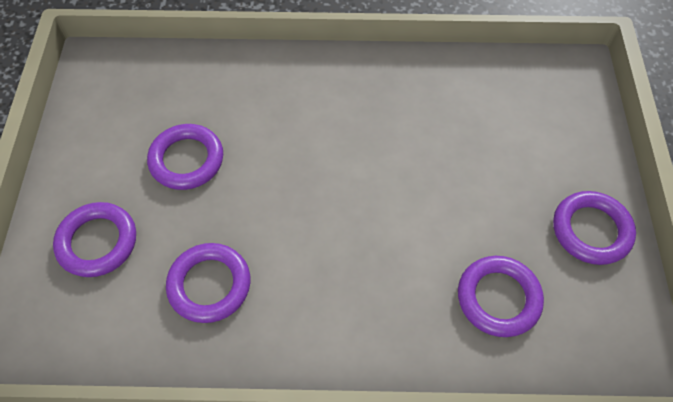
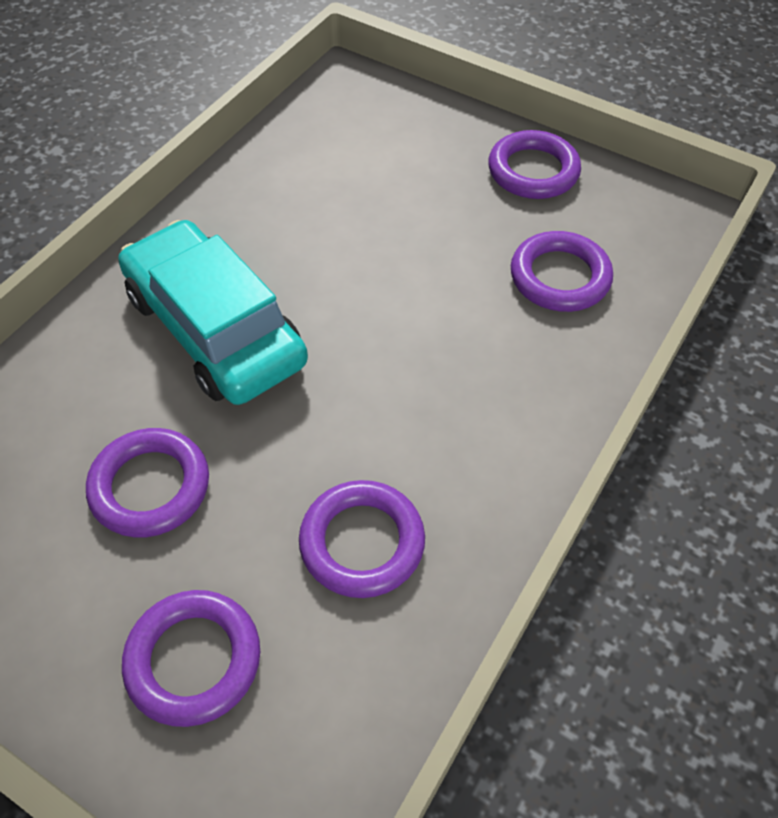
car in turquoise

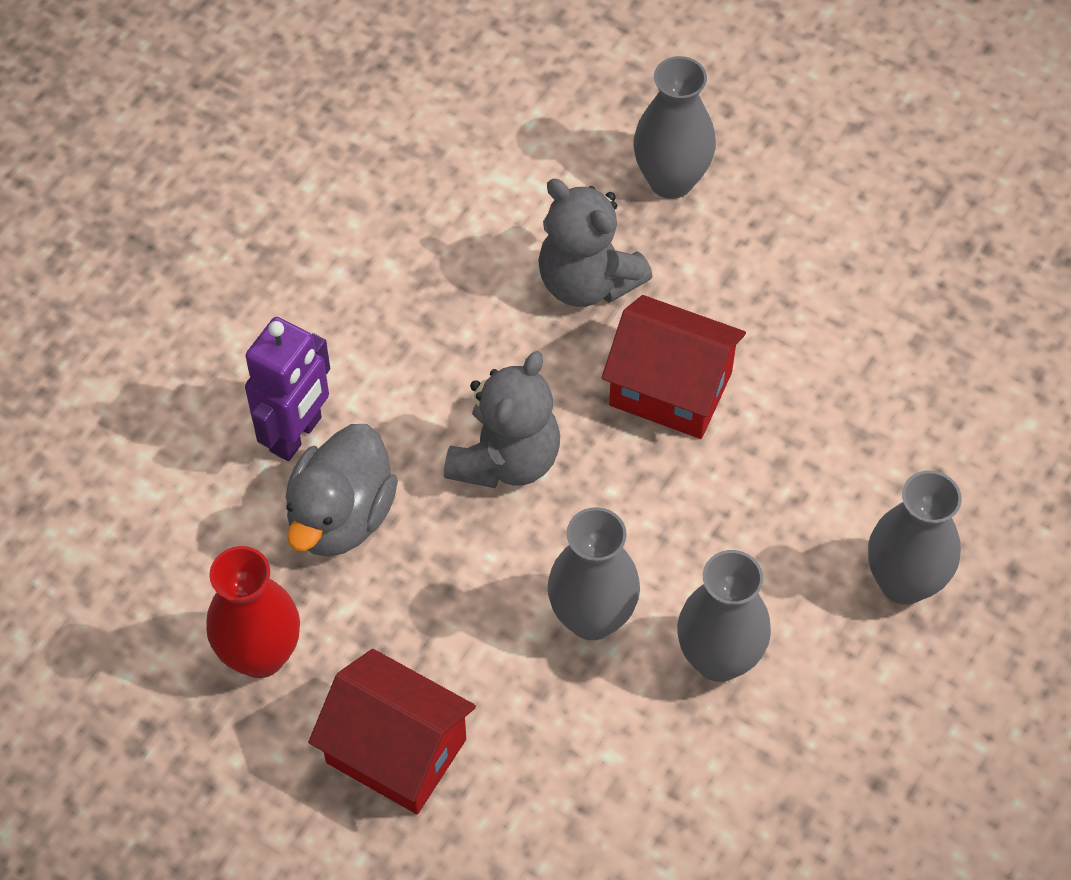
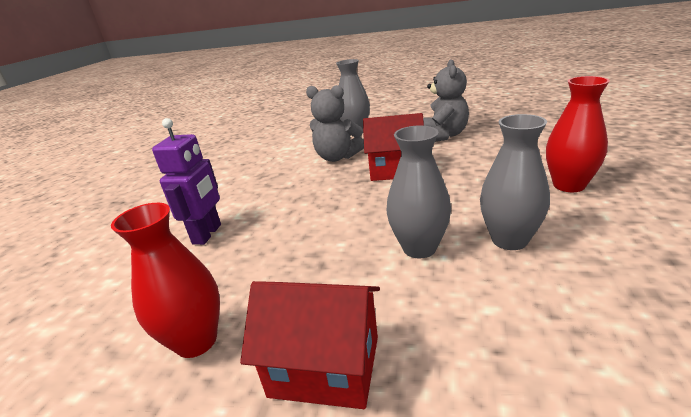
duck in grey
teddy bear in grey (no. 2 from left)
vase in red (no. 2 from left)

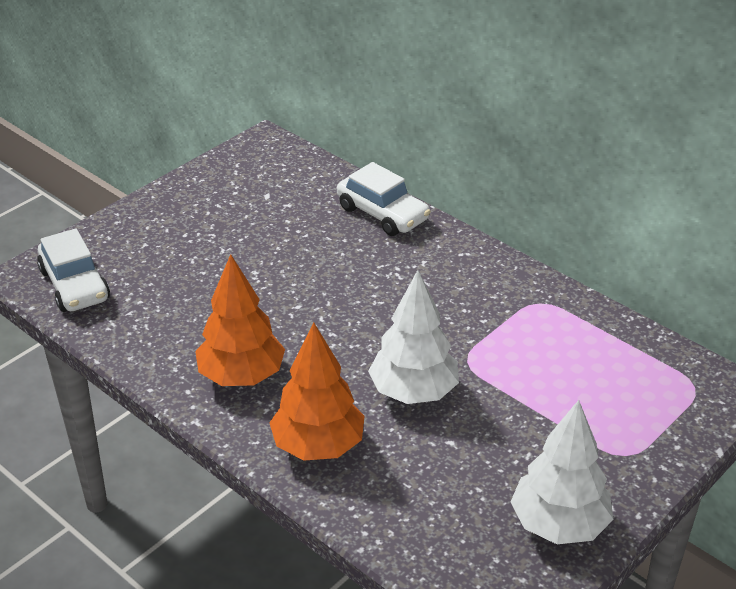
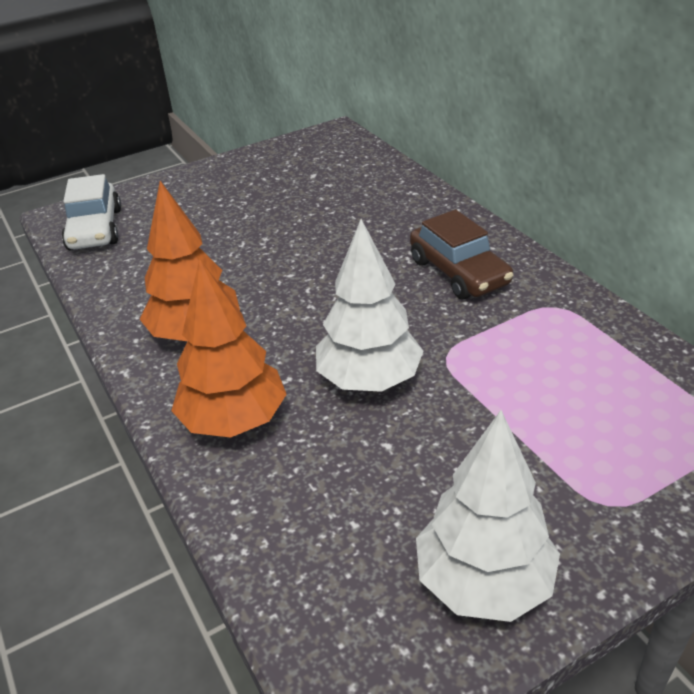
car in white (no. 2 from left in the first image)
car in brown

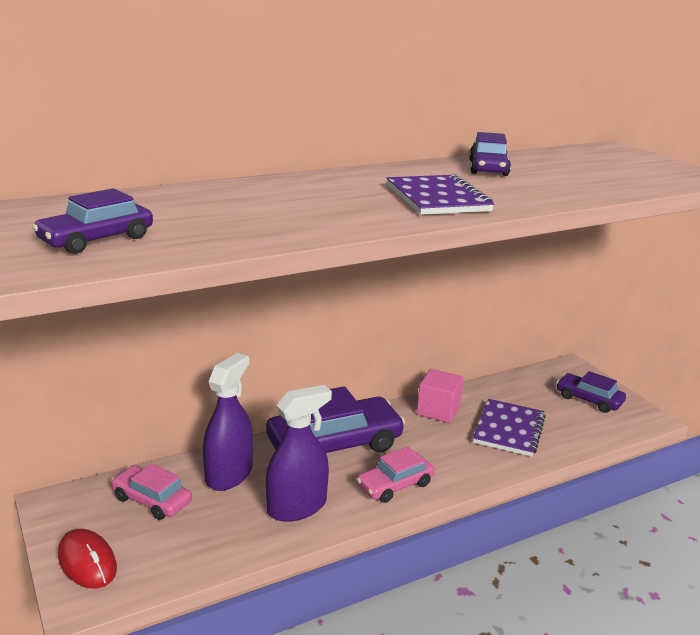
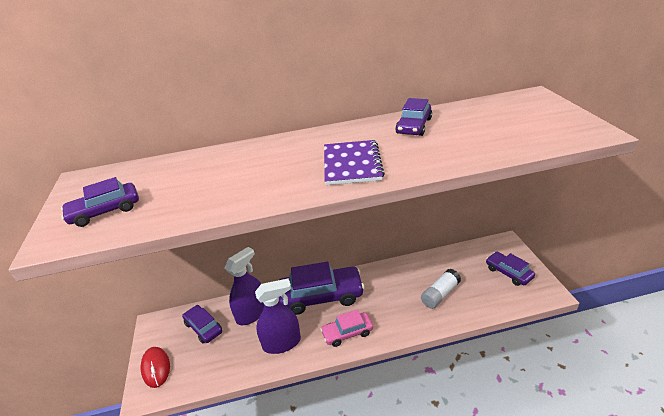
cube in pink
glue stick in white
car in purple (no. 2 from left)

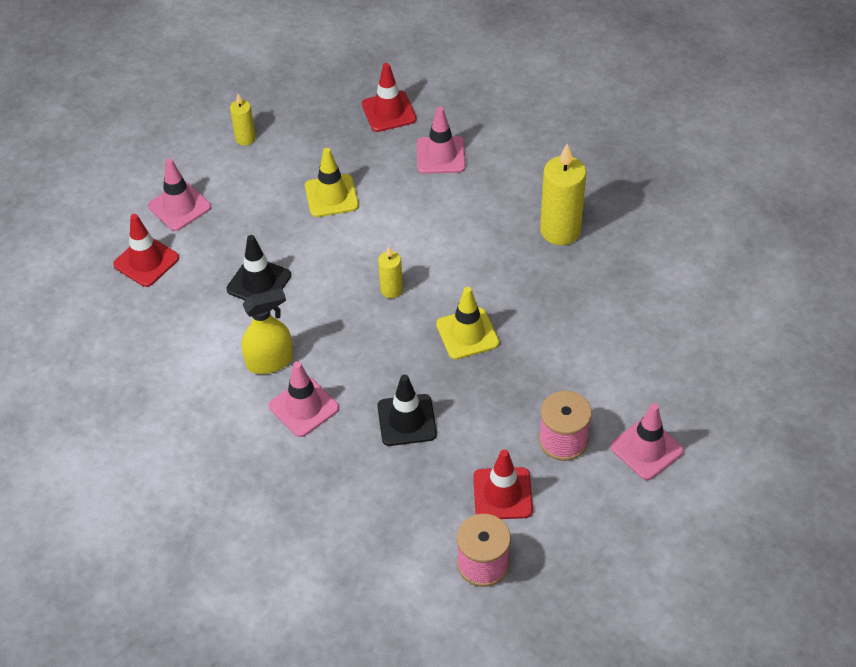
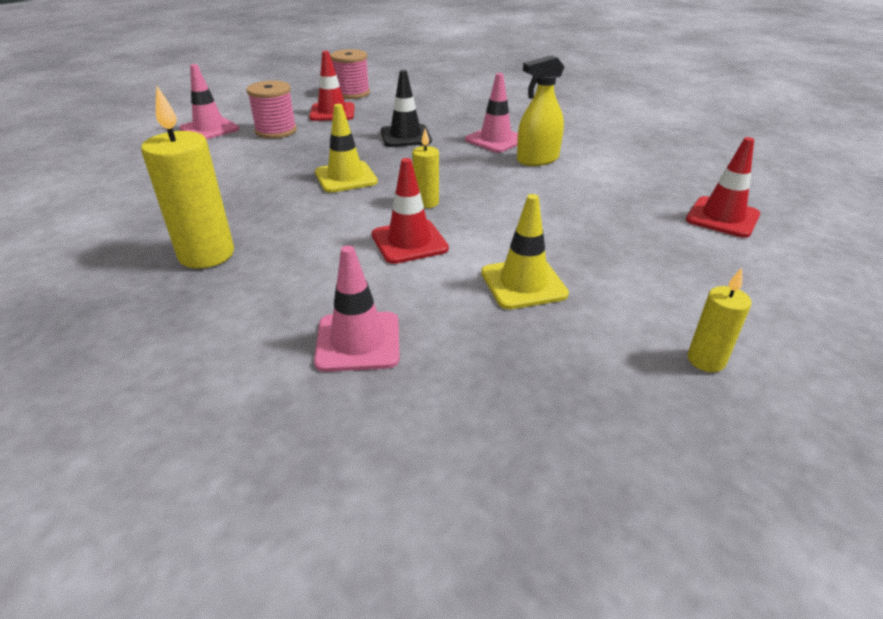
traffic cone in pink (no. 1 from left in the first image)
traffic cone in black (no. 1 from left in the first image)
traffic cone in red (no. 2 from left)

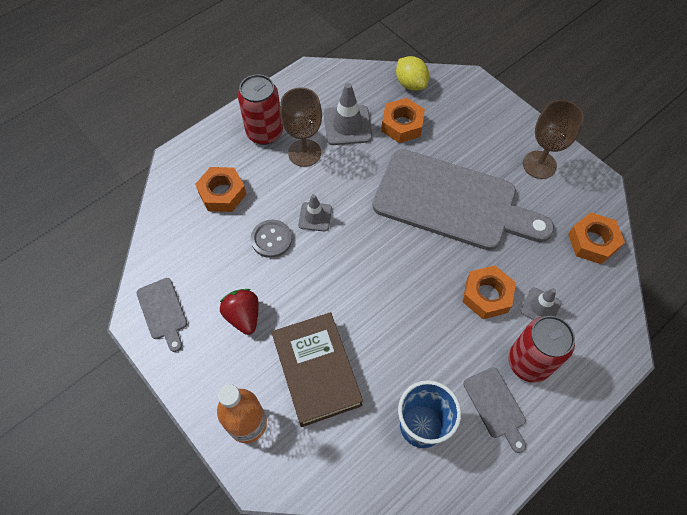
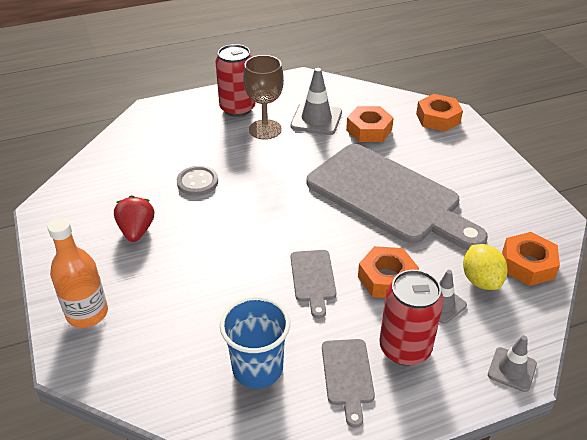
book in brown
goblet in brown (no. 2 from left in the first image)
cutting board in grey (no. 1 from left)
nut in orange (no. 3 from left)
traffic cone in grey (no. 3 from left)
lemon in yellow

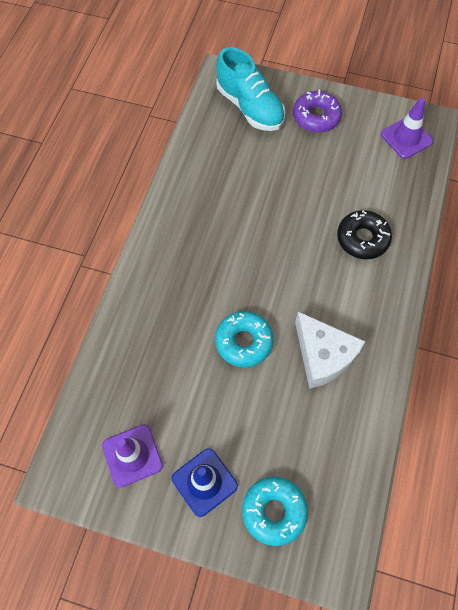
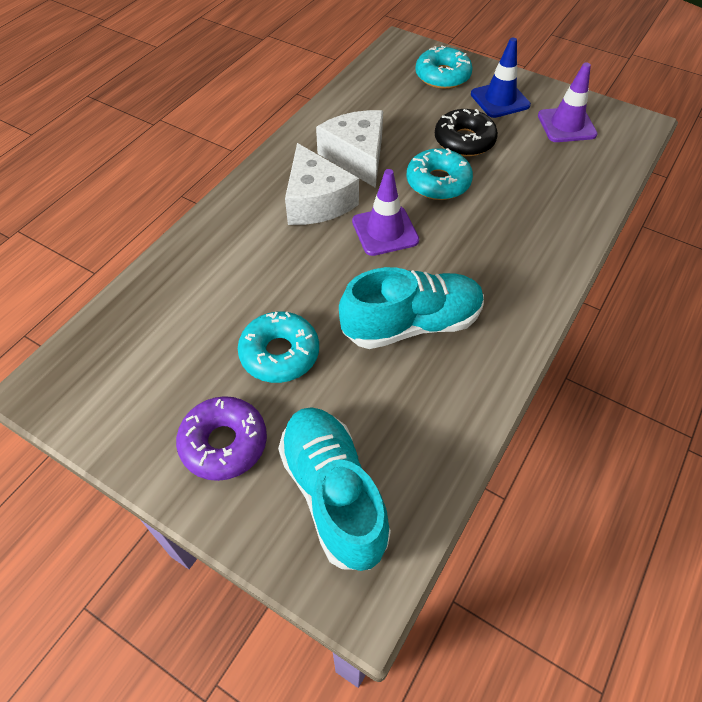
donut in turquoise (no. 1 from left)
cheese in white (no. 1 from left)
shoe in turquoise (no. 2 from left)
donut in black
traffic cone in purple (no. 1 from left)

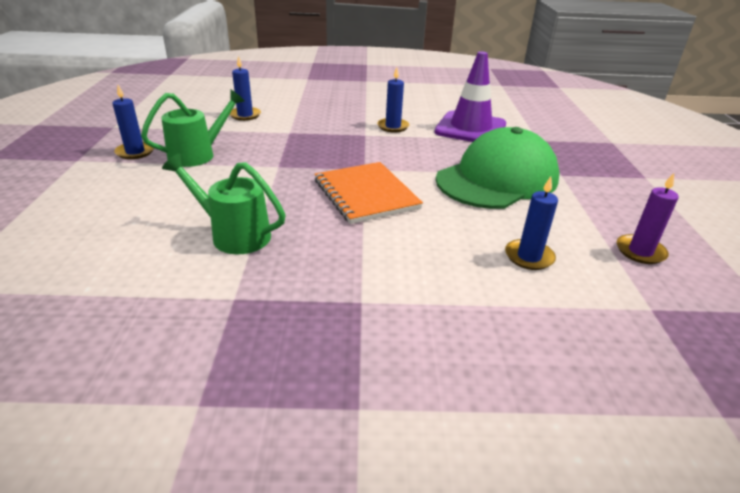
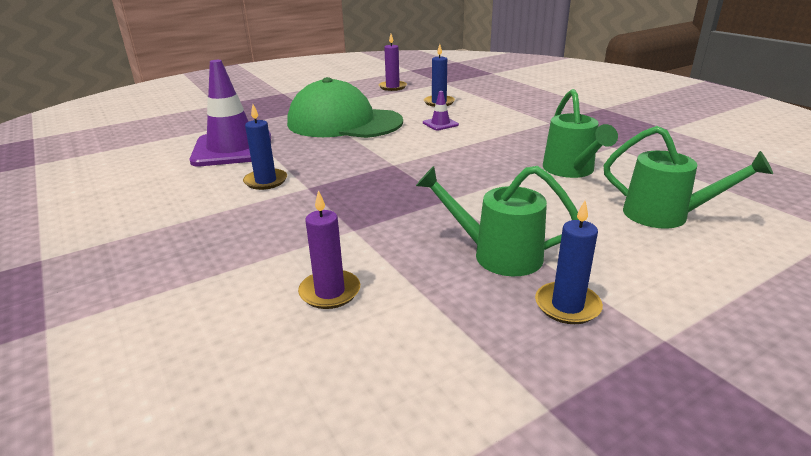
notebook in orange
traffic cone in purple (no. 2 from left)
watering can in green (no. 3 from left)
candle in purple (no. 1 from left)

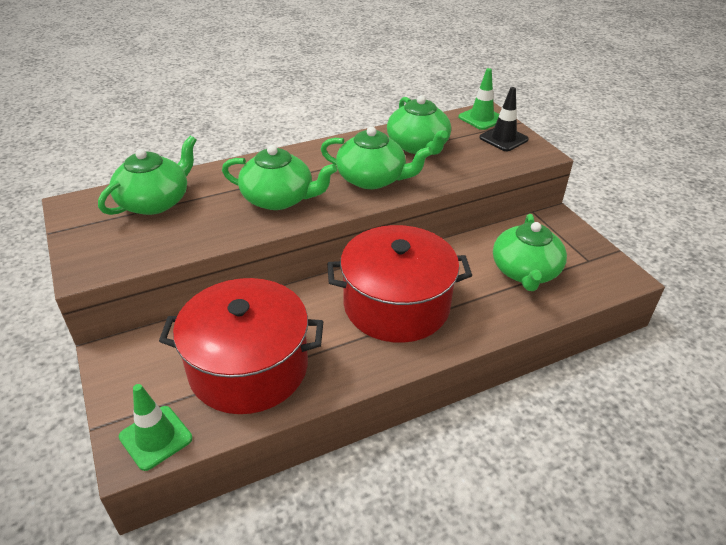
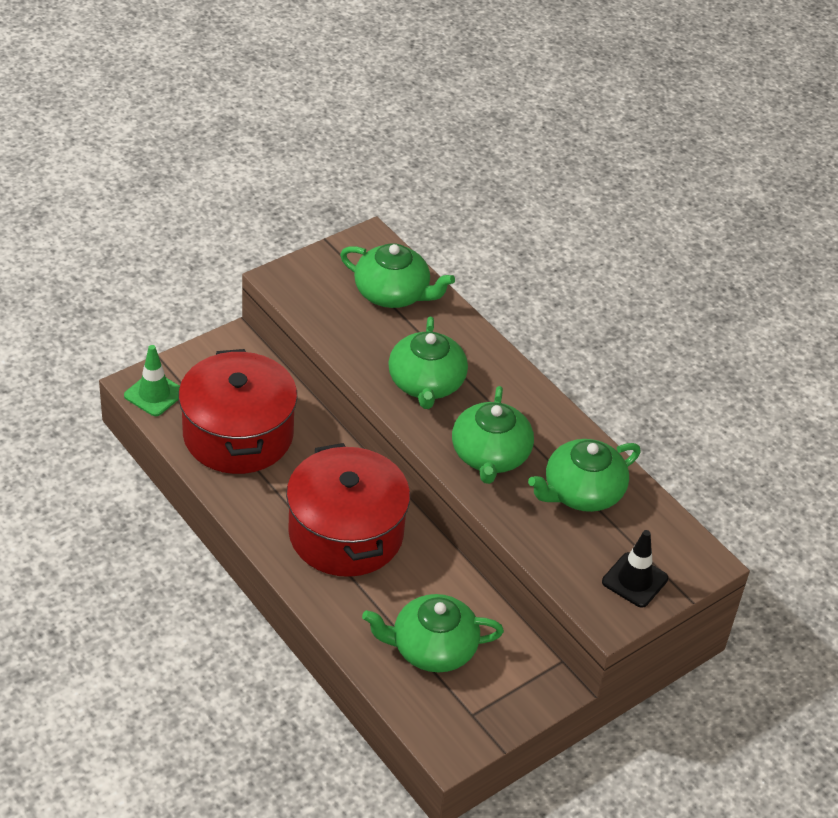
traffic cone in green (no. 2 from left in the first image)

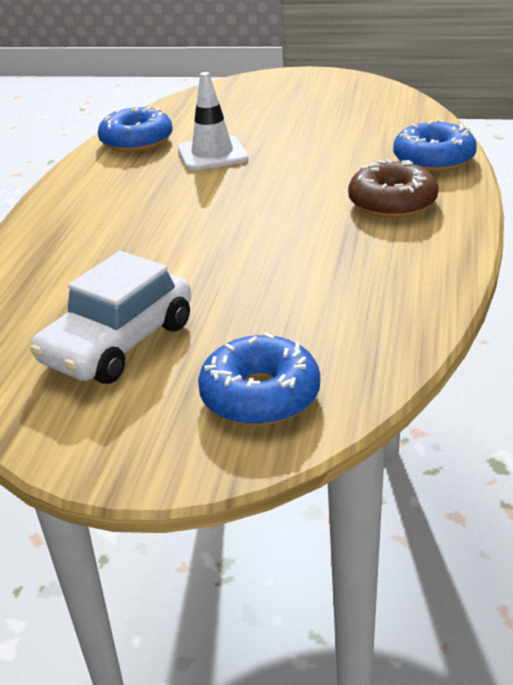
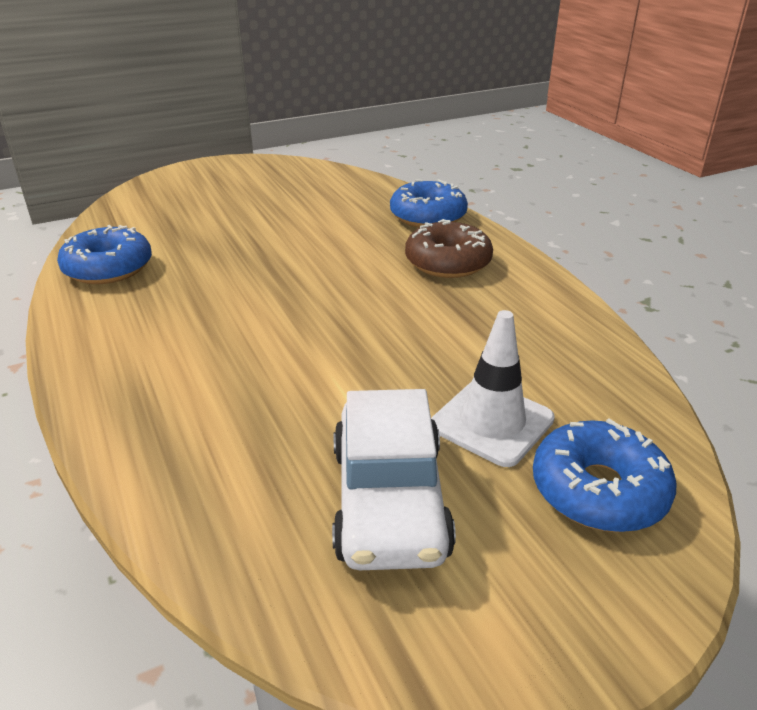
traffic cone in white

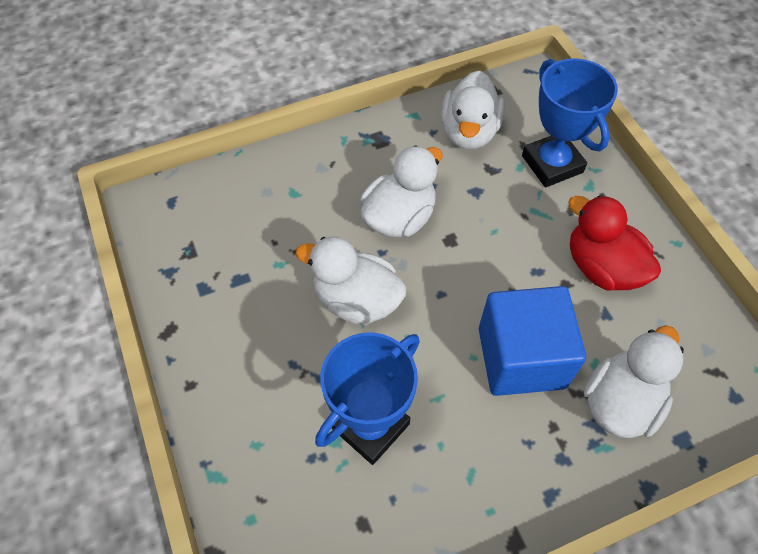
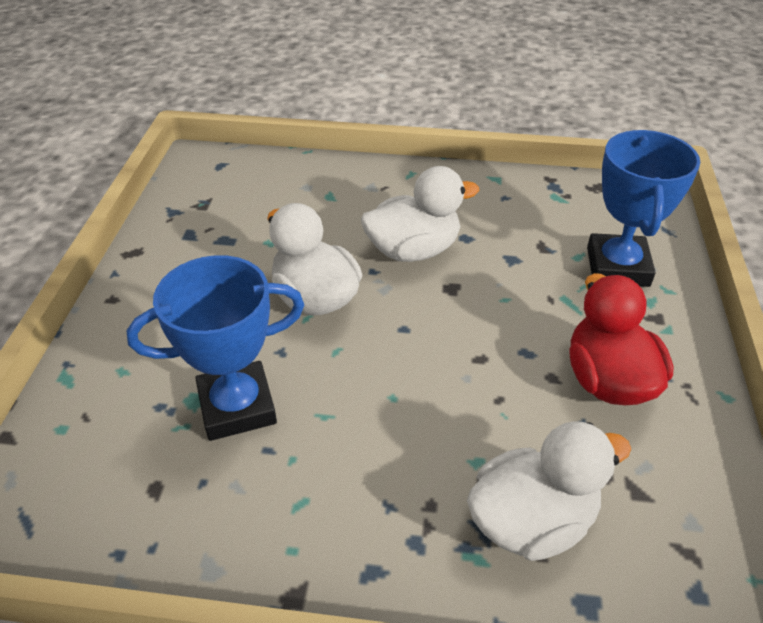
duck in white (no. 3 from left in the first image)
cube in blue

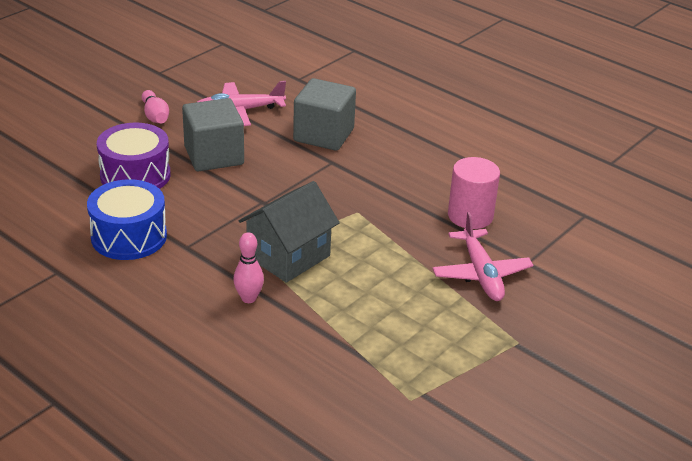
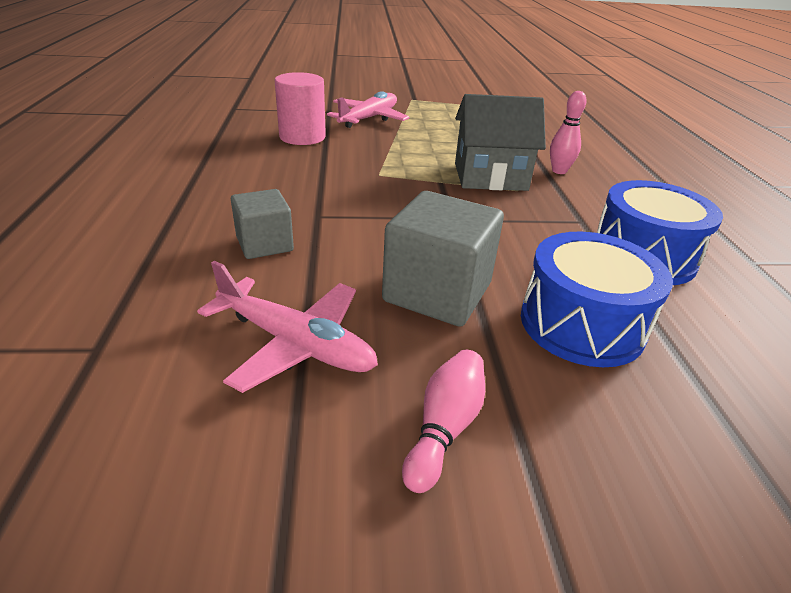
drum in blue (no. 1 from left)
cube in grey (no. 1 from left)

